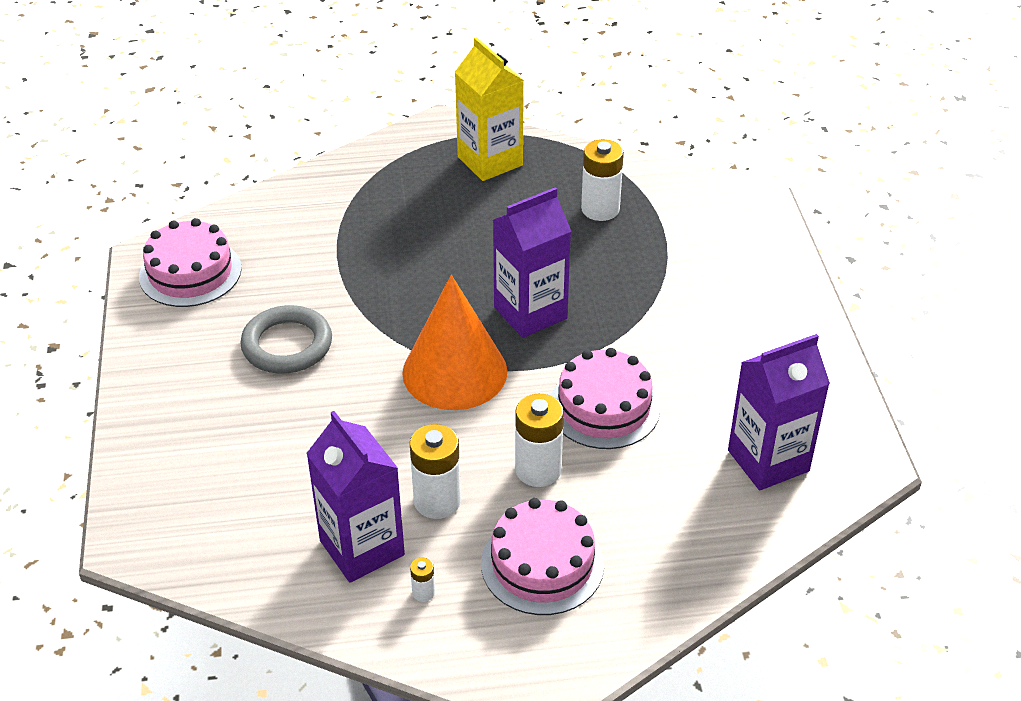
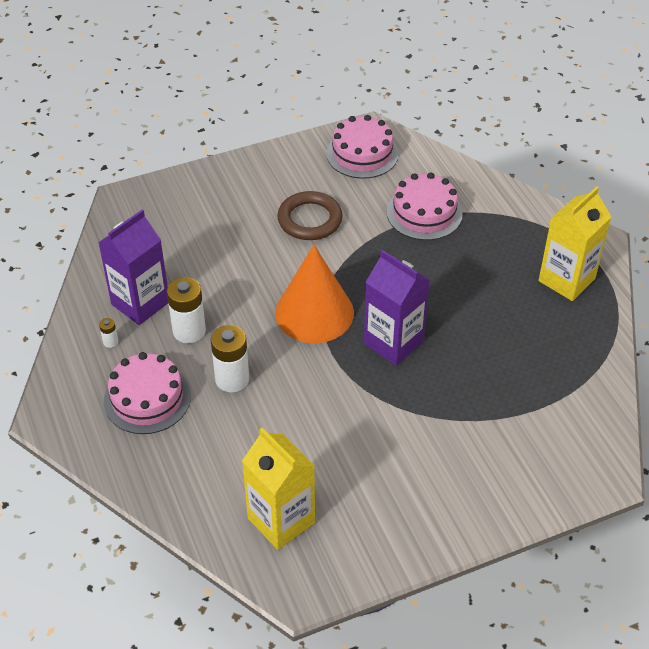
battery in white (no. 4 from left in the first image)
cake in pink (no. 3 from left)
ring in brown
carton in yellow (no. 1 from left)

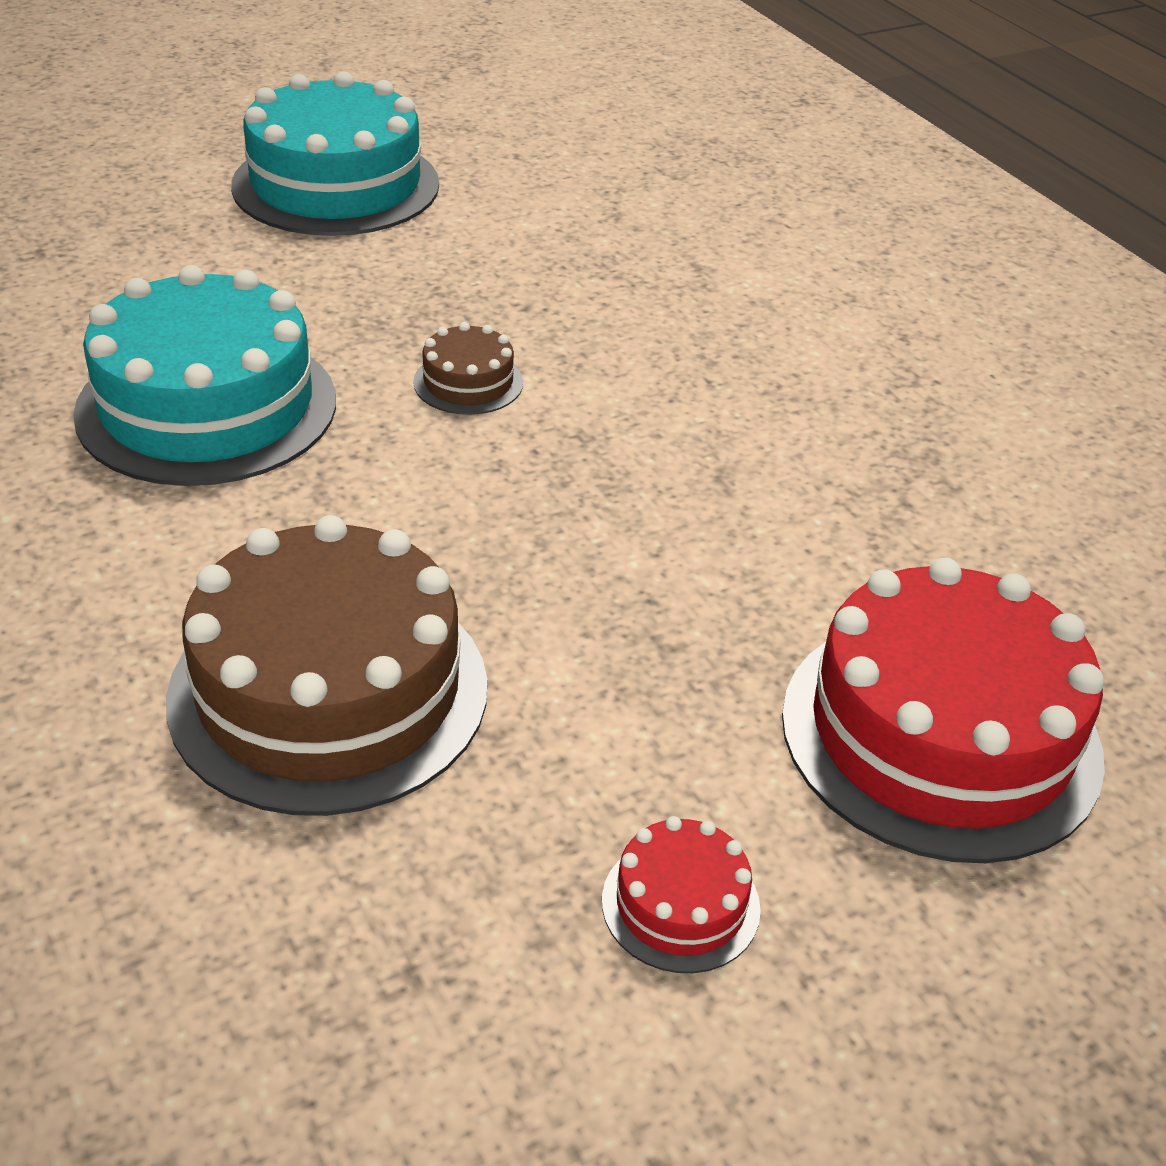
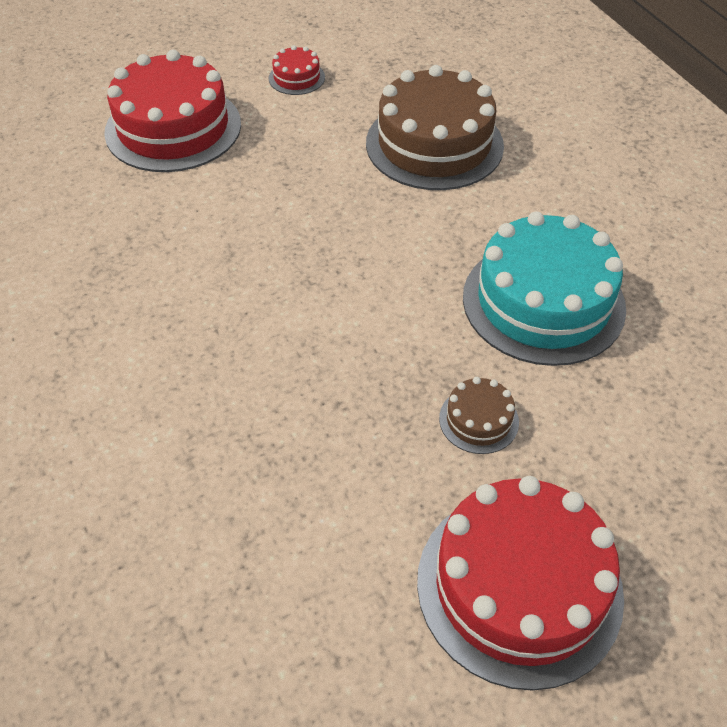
cake in brown (no. 2 from left)
cake in red (no. 3 from left)

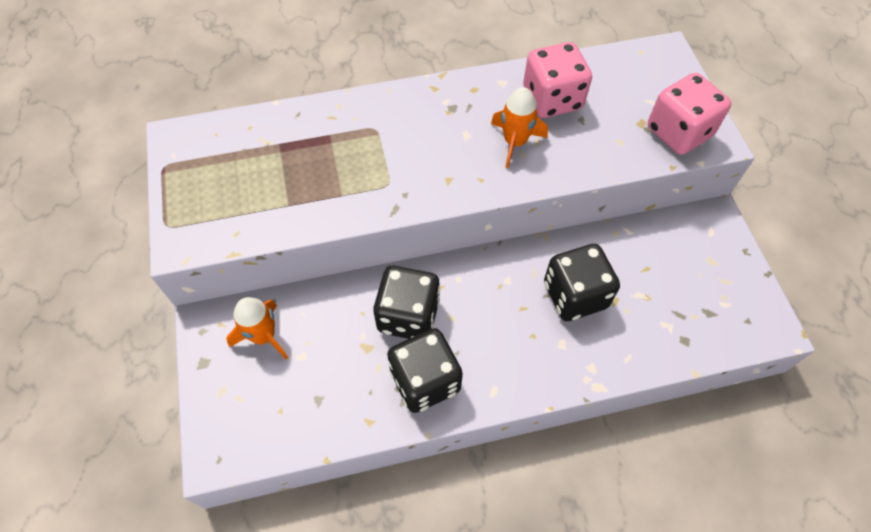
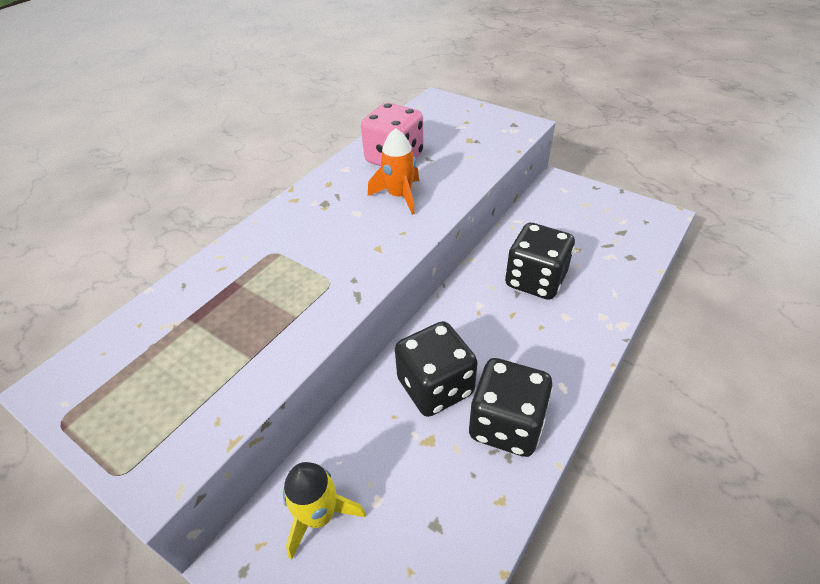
dice in pink (no. 2 from left in the first image)
rocket in yellow

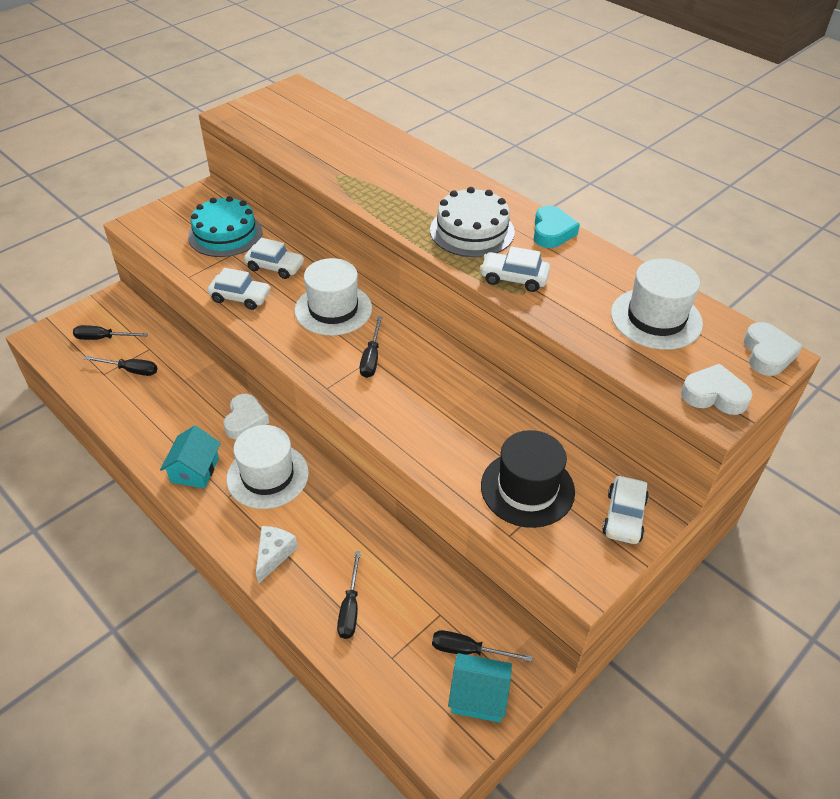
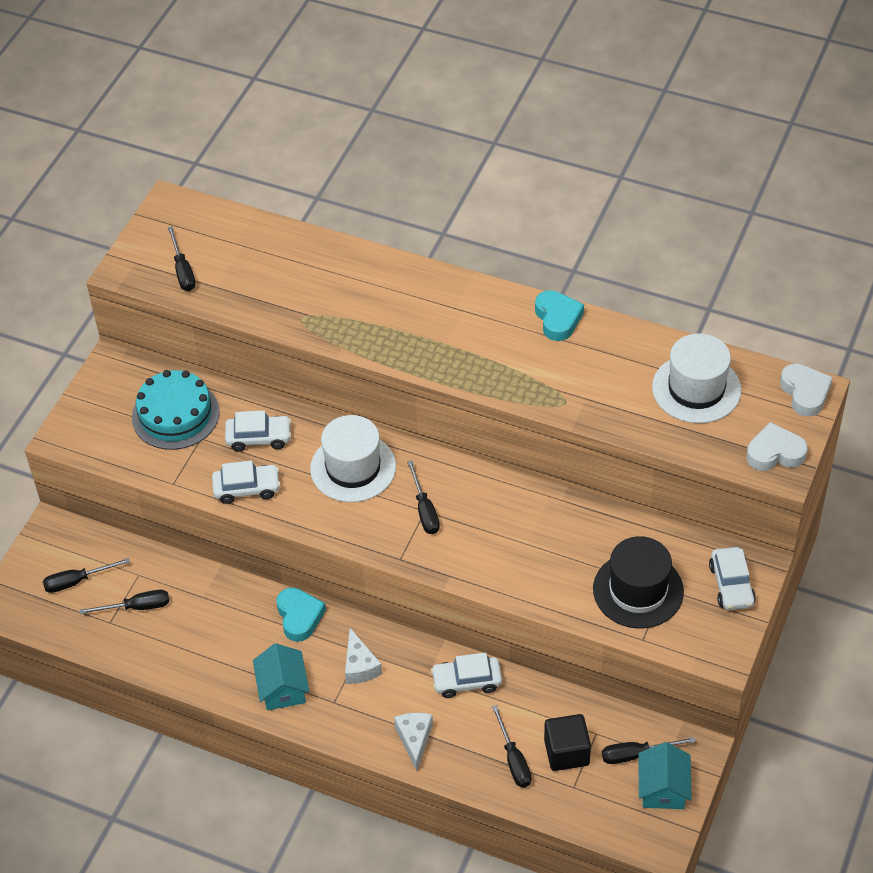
cake in white
screwdriver in black (no. 3 from left)
cube in black
car in white (no. 3 from left)
cheese in white (no. 1 from left)
heart in turquoise (no. 1 from left)
house in turquoise (no. 2 from left)

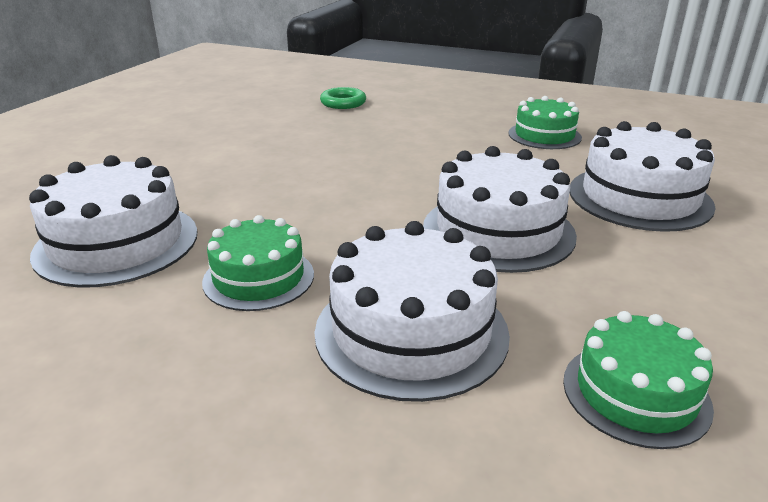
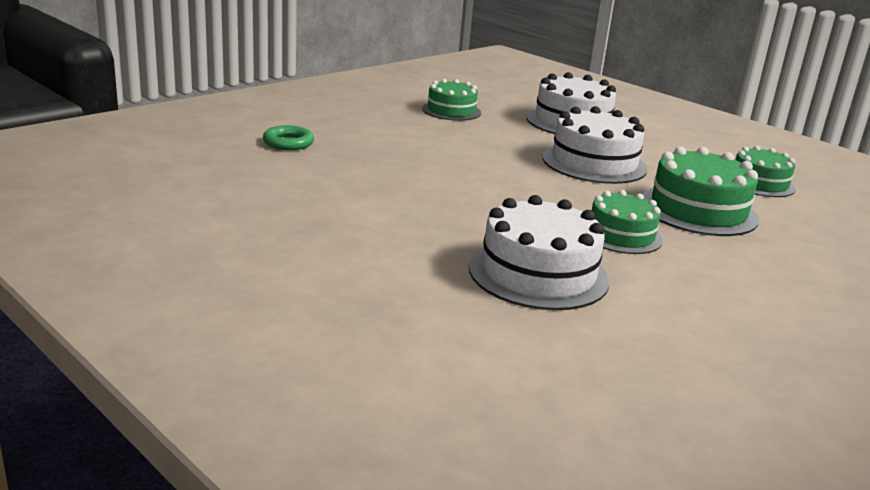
cake in green (no. 3 from left)

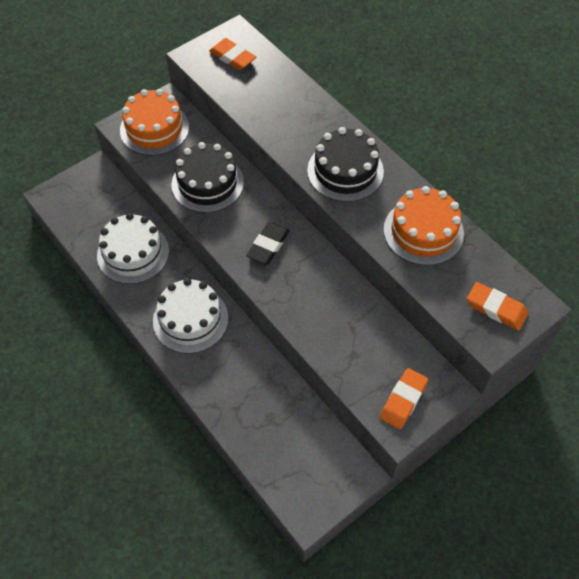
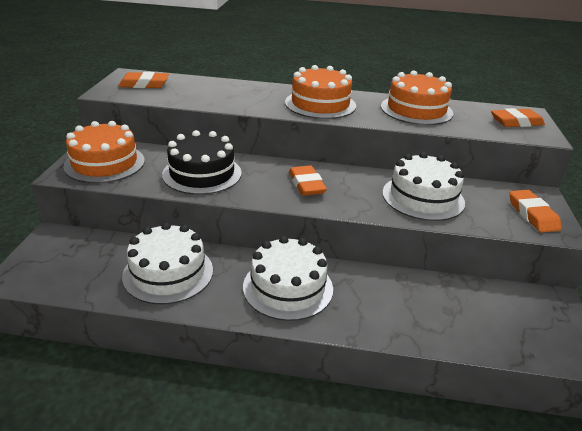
cake in white (no. 3 from left)
eraser in orange (no. 2 from left)
cake in orange (no. 2 from left)

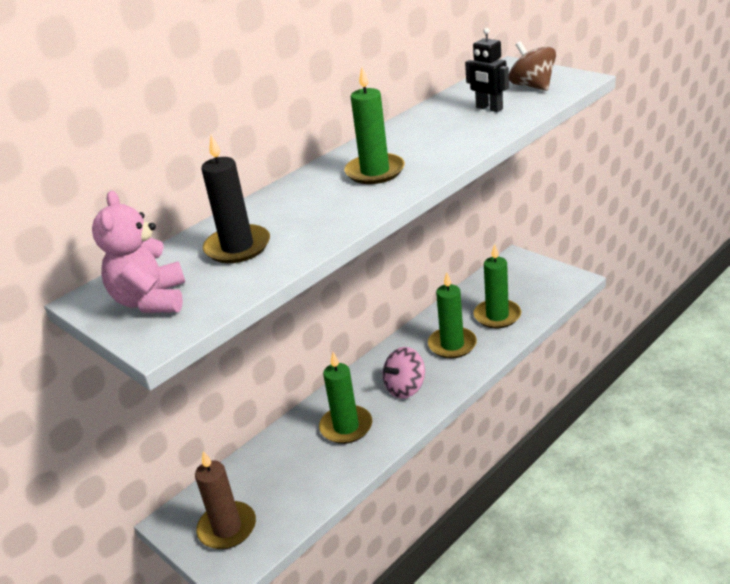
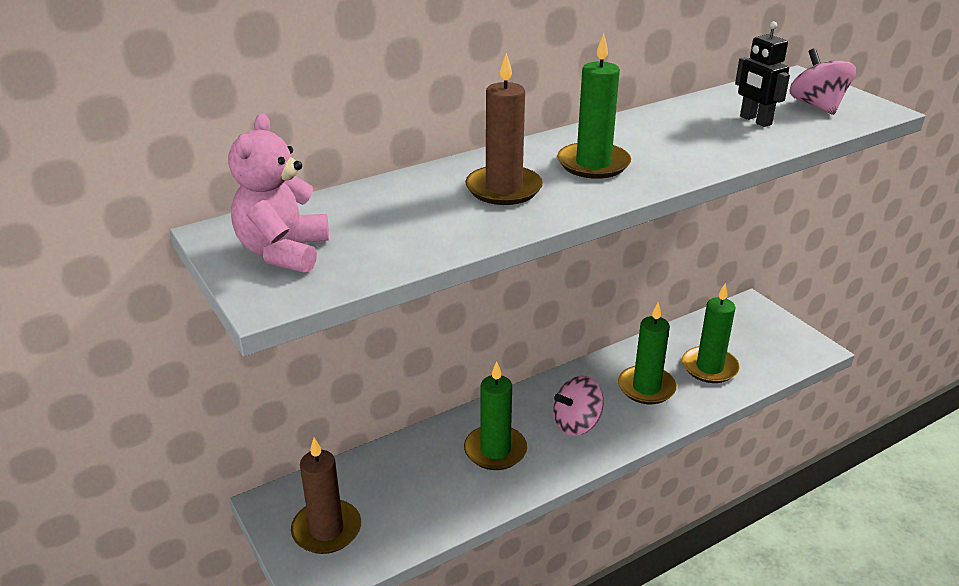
candle in black
candle in brown (no. 2 from left)
spinning top in pink (no. 2 from left)

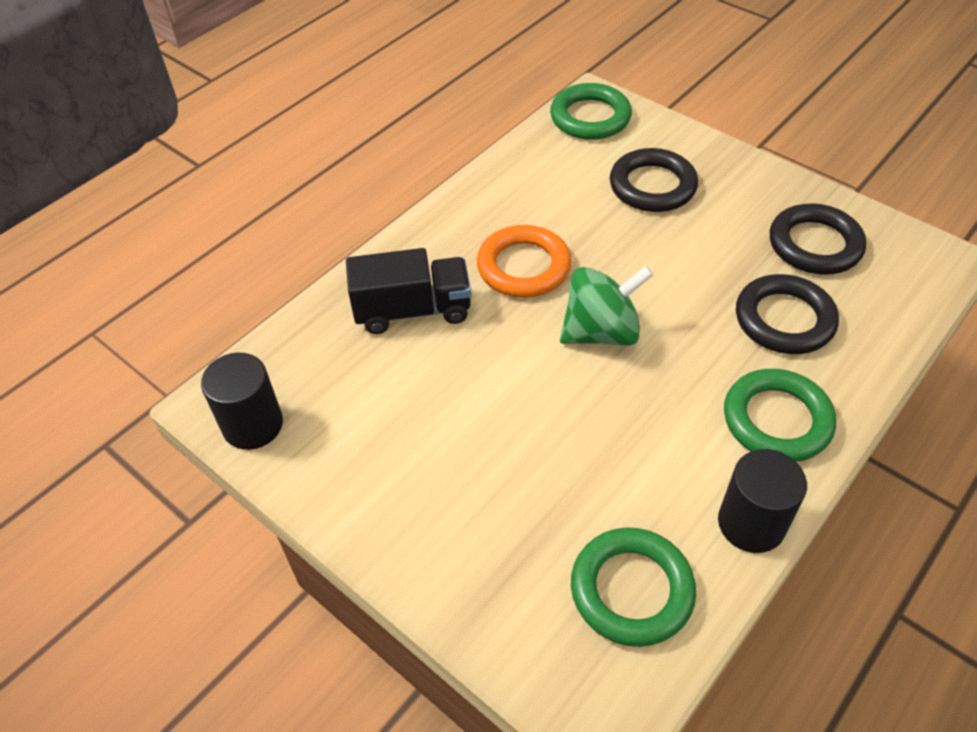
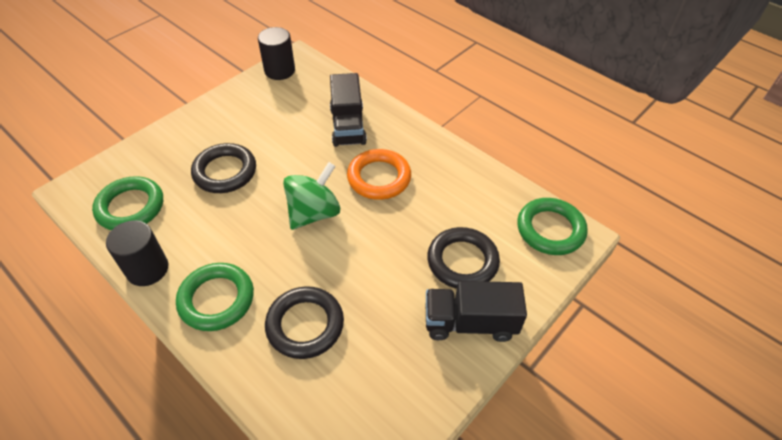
truck in black (no. 2 from left)
ring in black (no. 1 from left)
spinning top in green

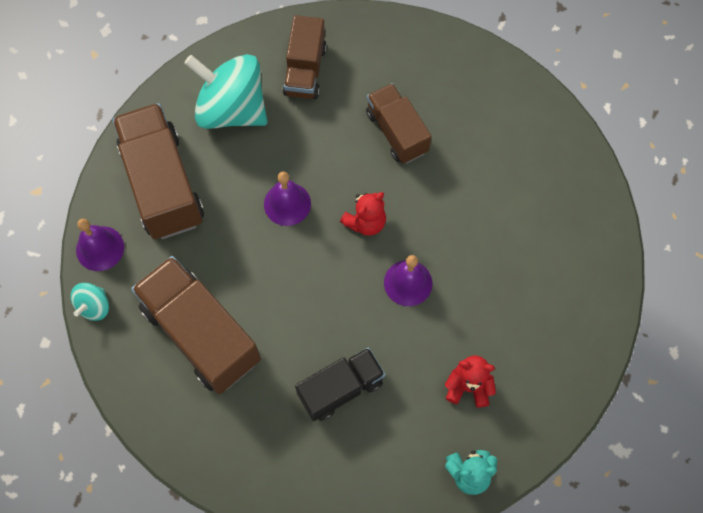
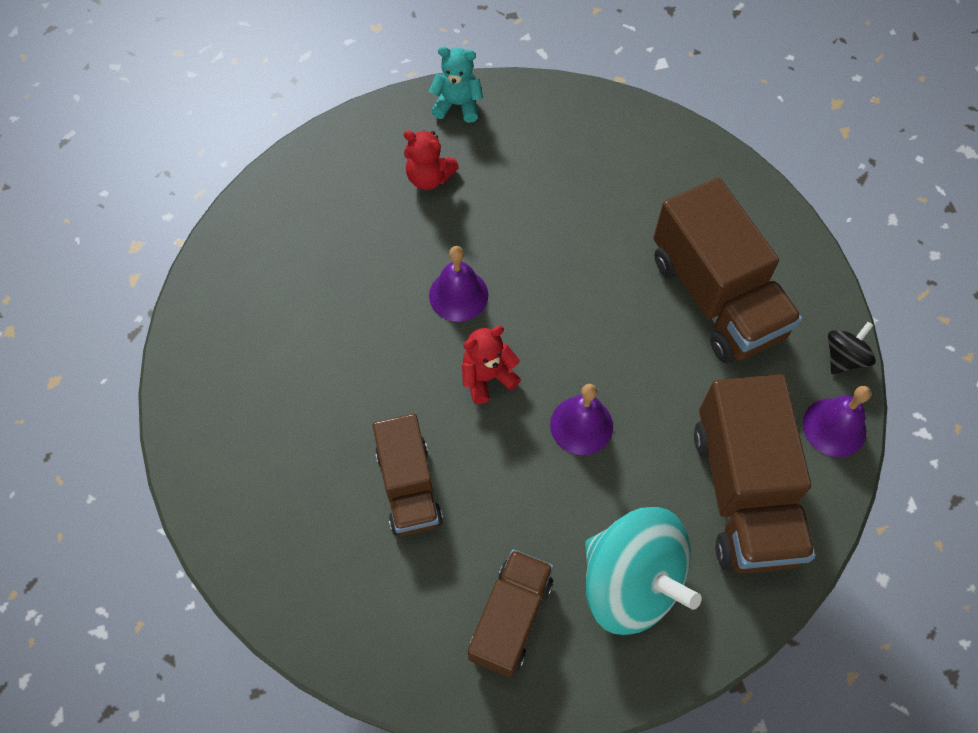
truck in black
spinning top in black

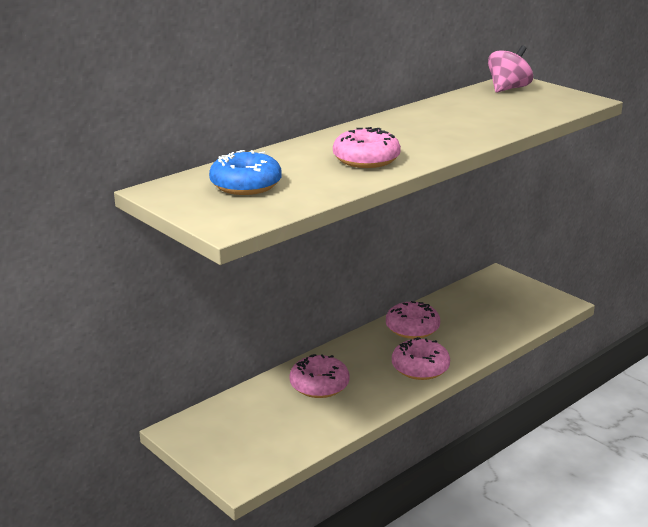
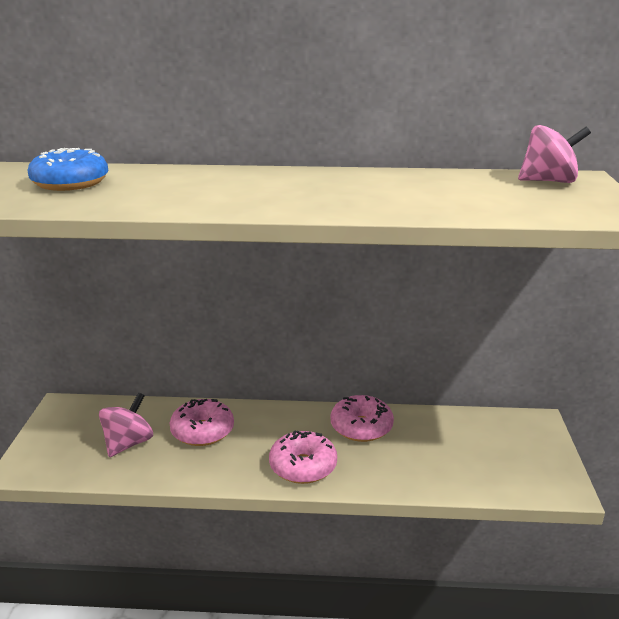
donut in pink (no. 2 from left in the first image)
spinning top in pink (no. 1 from left)

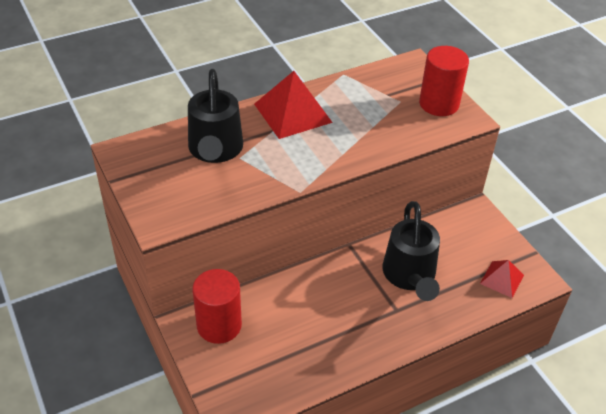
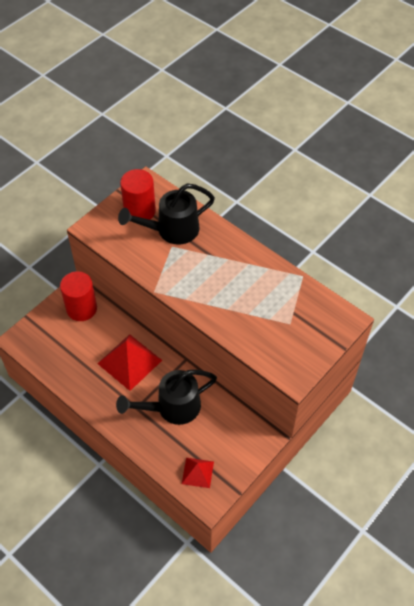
pyramid in red (no. 1 from left)
cylinder in red (no. 2 from left)

